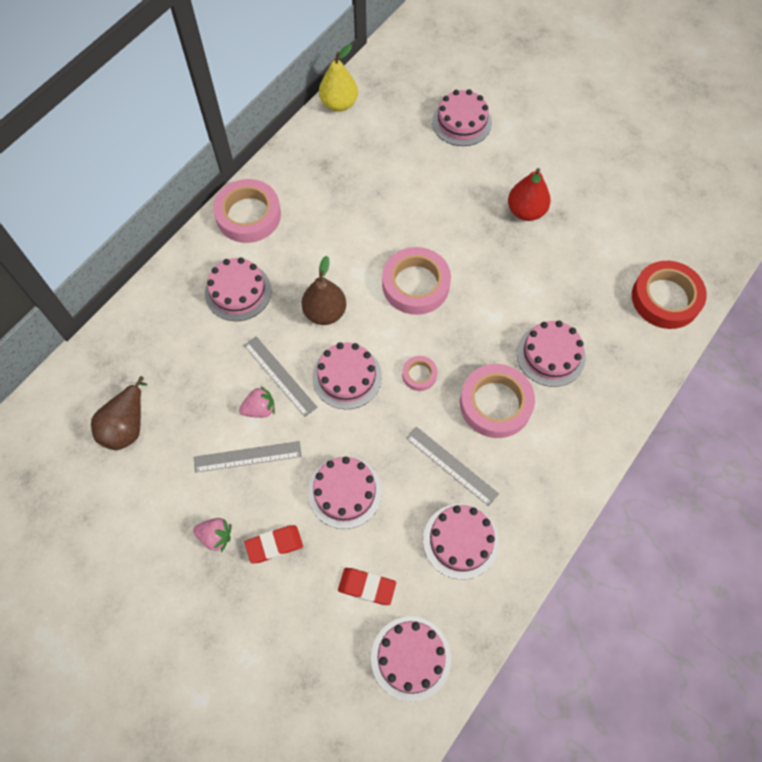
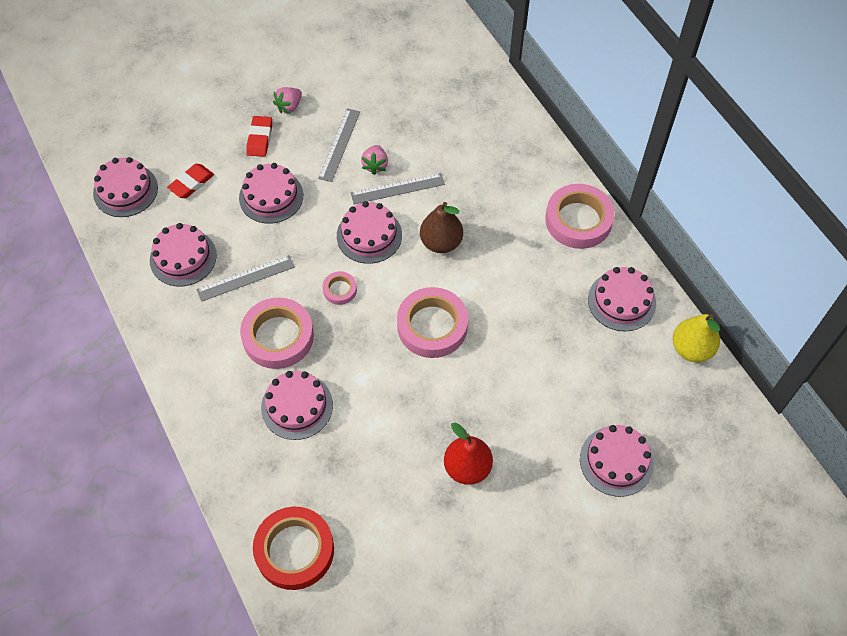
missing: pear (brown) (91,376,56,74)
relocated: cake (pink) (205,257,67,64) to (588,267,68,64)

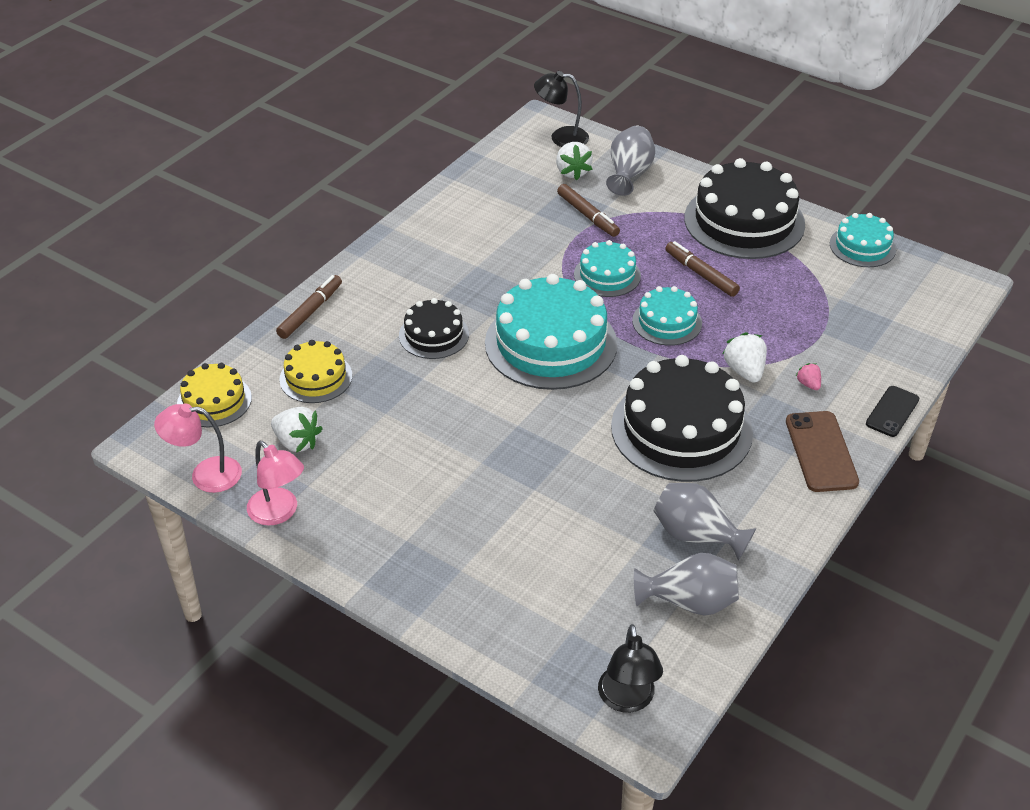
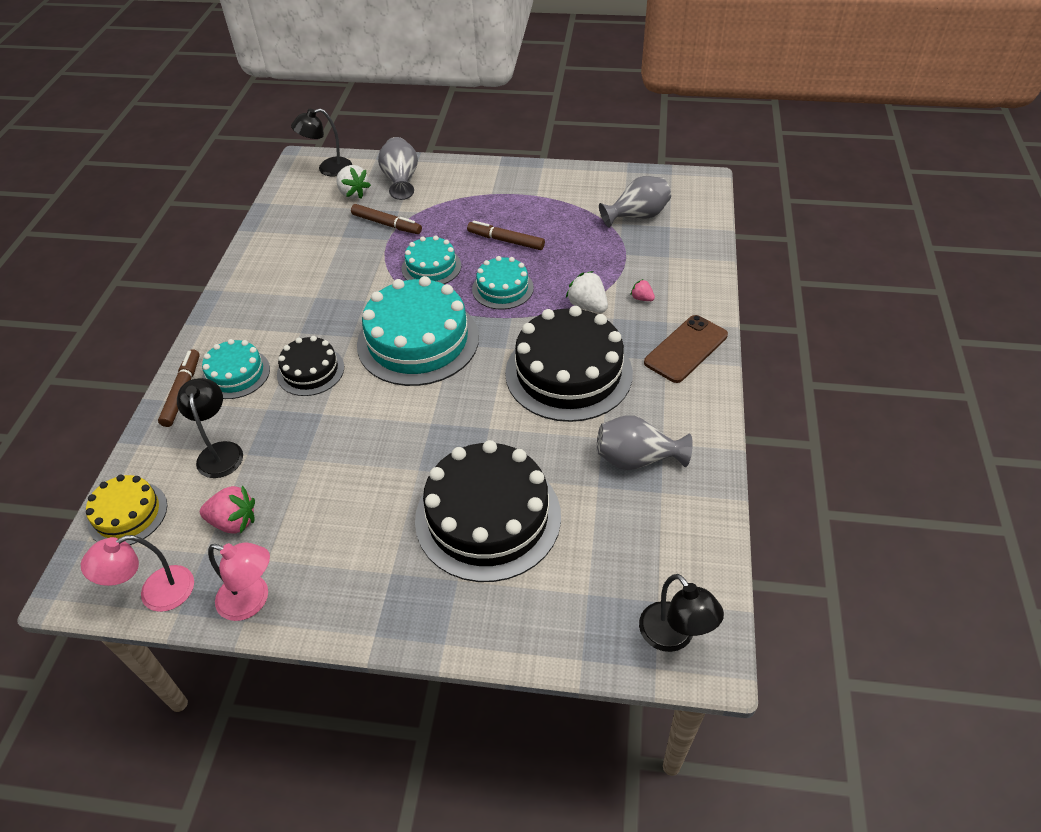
missing: phone (black) (866,386,53,51)
relocated: cake (black) (684,158,121,101) to (415,440,146,142); cake (turquoise) (830,213,66,54) to (202,339,68,60); vase (grey) (634,553,105,63) to (599,176,72,52)
exchanged: cake (yellow) (279,340,73,63) to lamp (black) (177,378,66,100)
colour: strawberry (white) (271,407,52,46) to strawberry (pink) (200,485,55,49)
spun: phone (brown) (786,411,73,81) = (644,315,84,68) 75 degrees clockwise

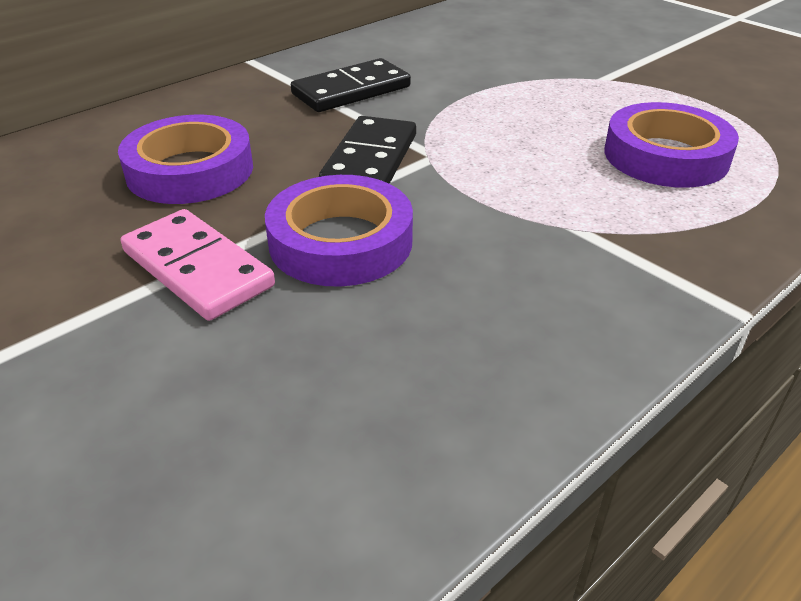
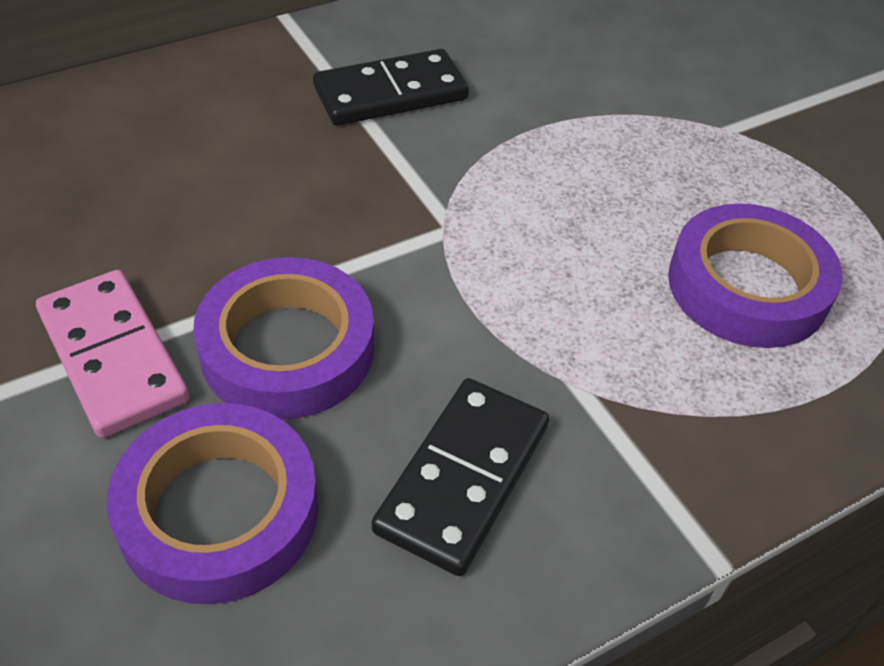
relocated: tape (purple) (118,115,135,89) to (107,403,211,201); domino (black) (319,116,97,68) to (372,378,177,198)

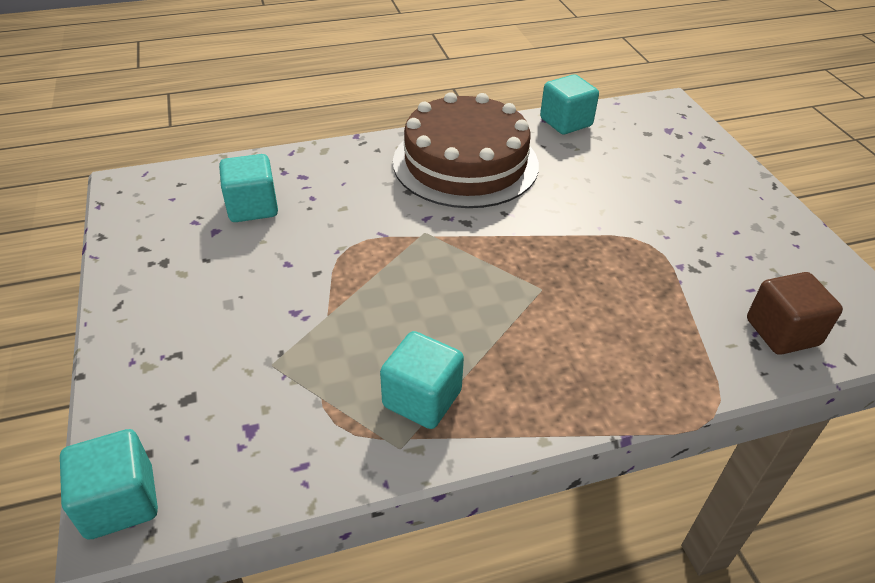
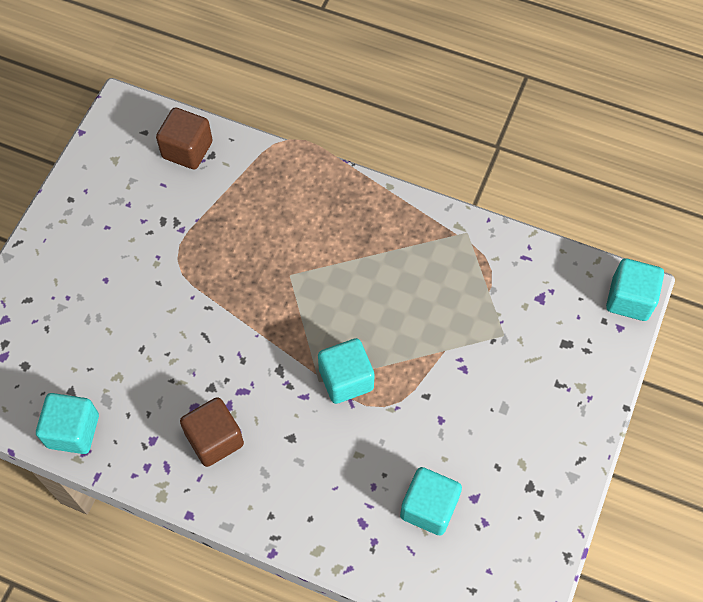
relocated: cube (turquoise) (380,331,84,98) to (318,338,57,66)
exchanged: cake (brown) (393,92,146,116) to cube (brown) (180,397,64,70)

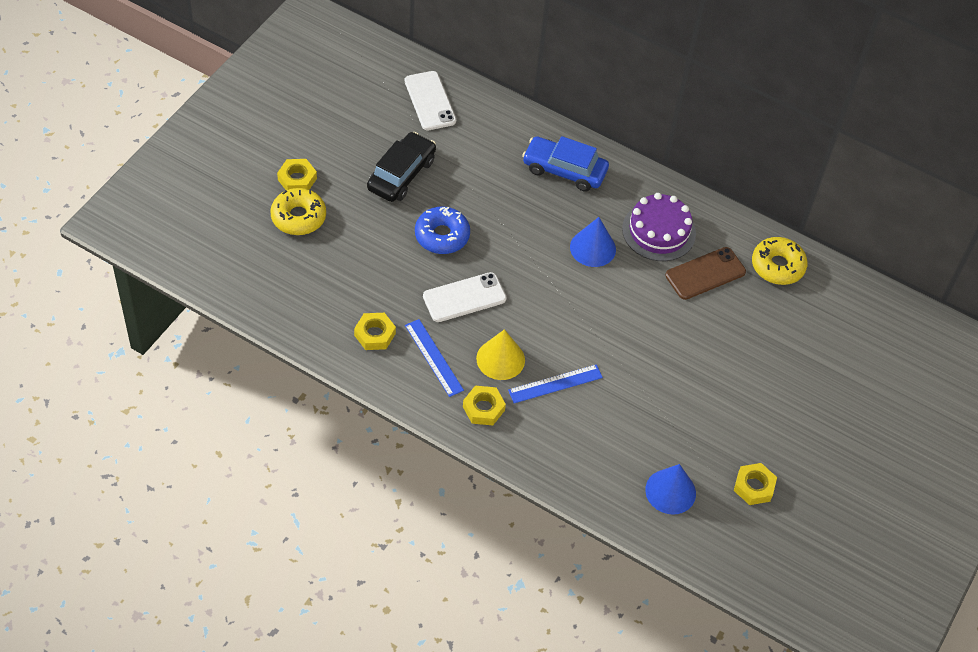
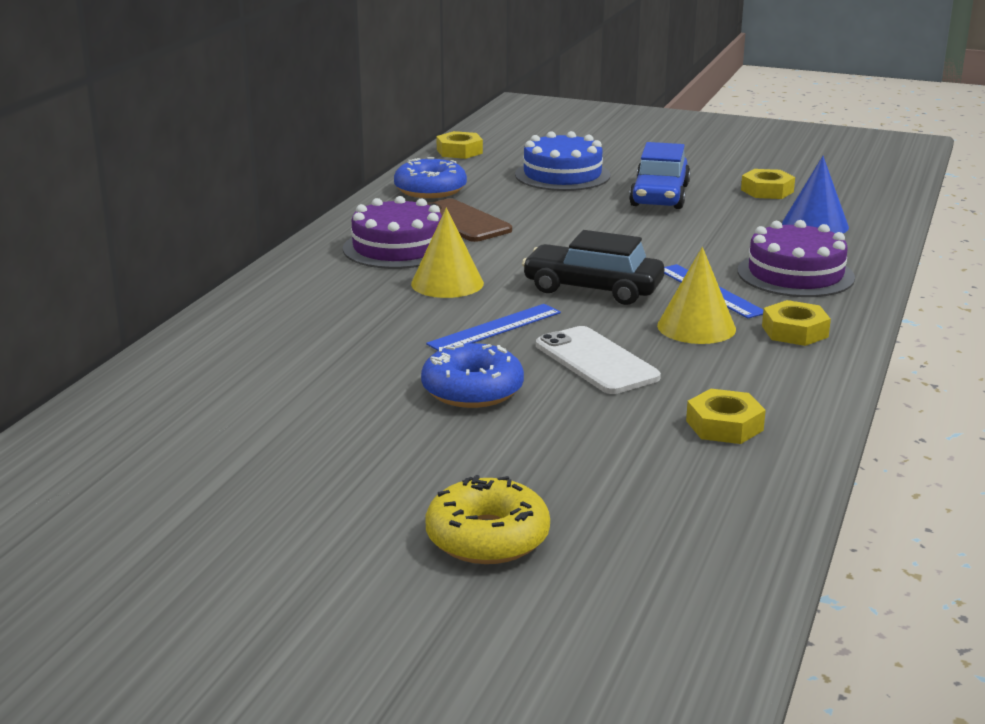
missing: phone (white) (405,71,51,59)
appeared: cake (blue) (515,131,95,60); cake (purple) (738,220,117,77)
relocated: car (black) (367,132,69,70) to (522,230,142,75); car (blue) (522,136,87,56) to (629,142,62,67); nut (yellow) (277,159,40,31) to (436,131,47,28); ruler (blue) (405,319,59,78) to (426,304,135,47)
colour: cone (blue) (570,217,46,50) to cone (yellow) (411,208,73,90); donut (yellow) (752,237,56,48) to donut (blue) (394,157,73,41)

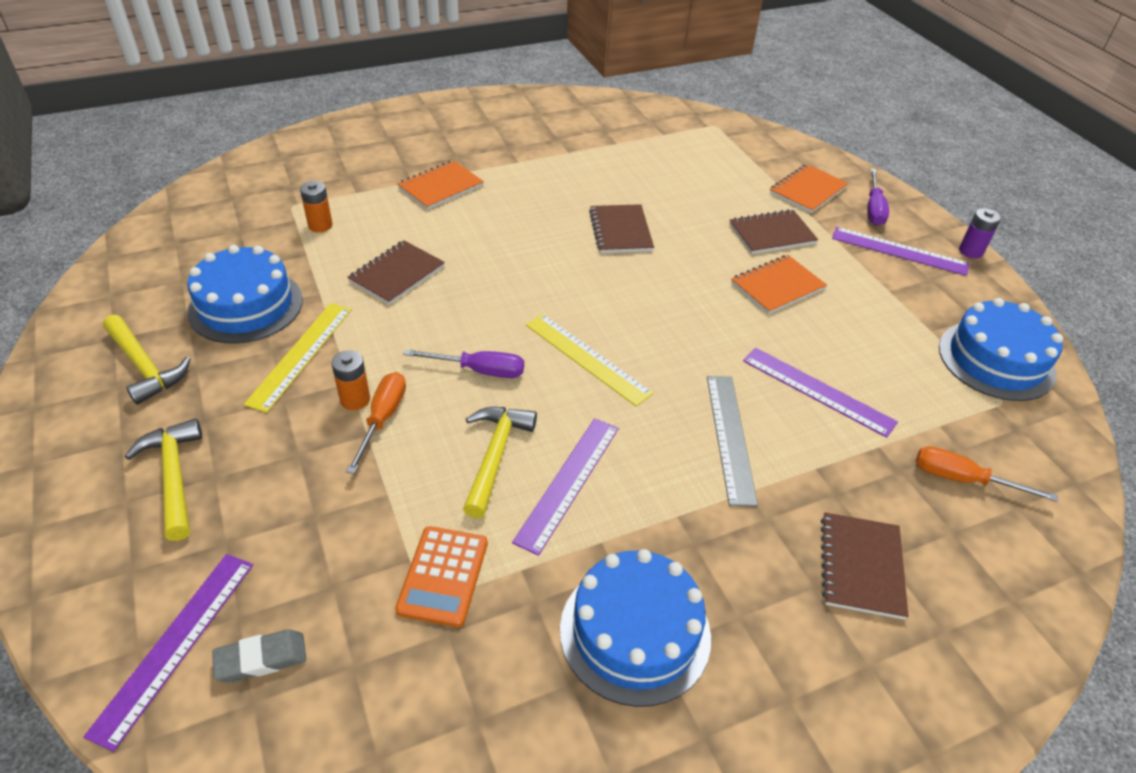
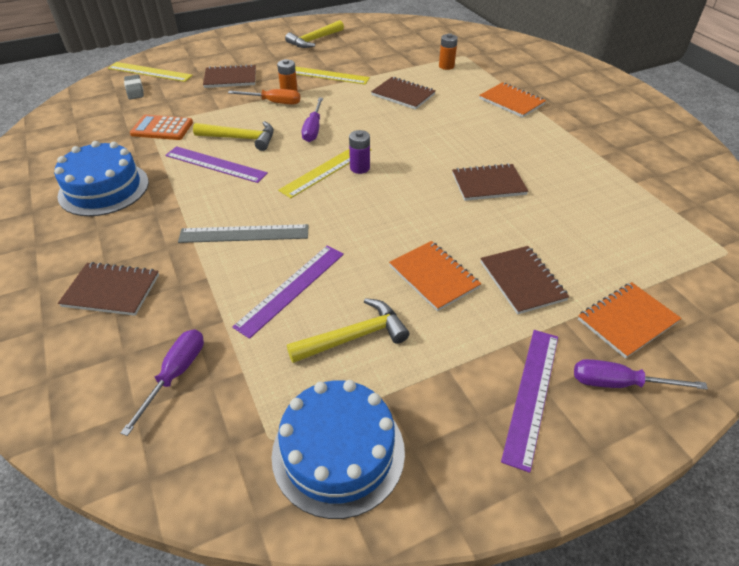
missing: cake (blue) (187,245,116,99)
appeared: notebook (brown) (203,64,53,24)
relocated: battery (purple) (959,208,42,50) to (349,130,21,44); hammer (yellow) (125,418,77,123) to (287,298,122,65)
colour: screwdriver (orange) (916,446,142,56) to screwdriver (purple) (121,329,83,107); ruler (purple) (83,554,170,198) to ruler (yellow) (108,62,85,20)
spun: notebook (orange) (770,164,78,49) = (578,282,104,77) 75 degrees counterclockwise

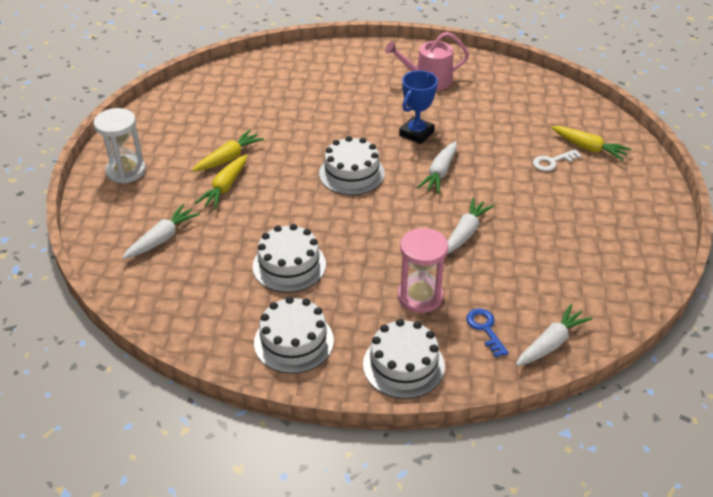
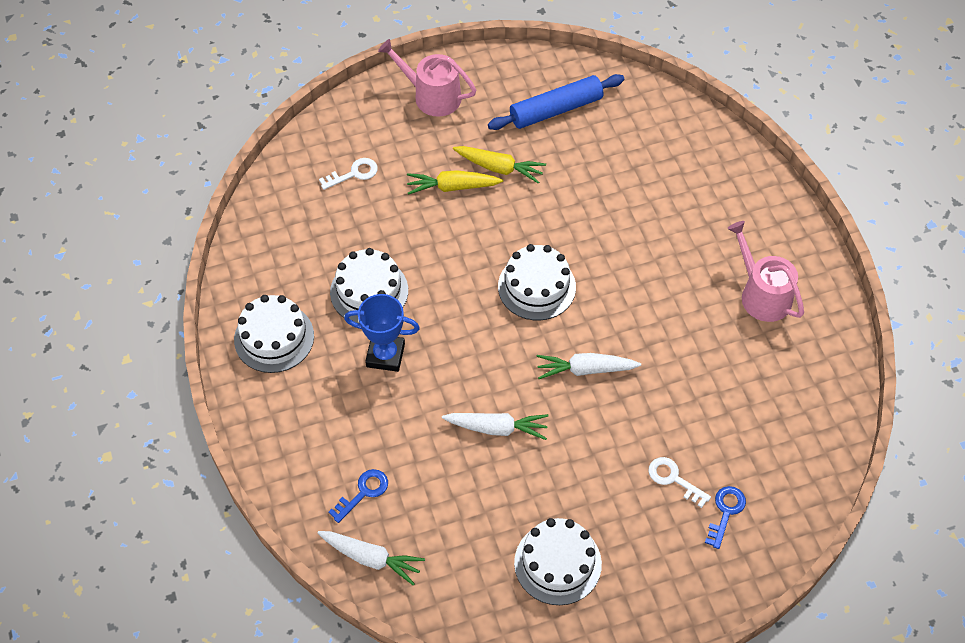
missing: hourglass (pink) (398,228,50,85)
appeared: rolling pin (blue) (488,74,136,56)
relocated: trophy (blue) (399,70,39,74) to (344,294,76,78); cake (white) (363,319,82,80) to (514,518,88,87)
exchanged: hourglass (white) (93,108,53,76) to watering can (pink) (378,39,98,78); carrot (yellow) (551,126,80,35) to key (blue) (705,486,41,63); carrot (white) (122,204,78,55) to key (white) (319,158,59,32)

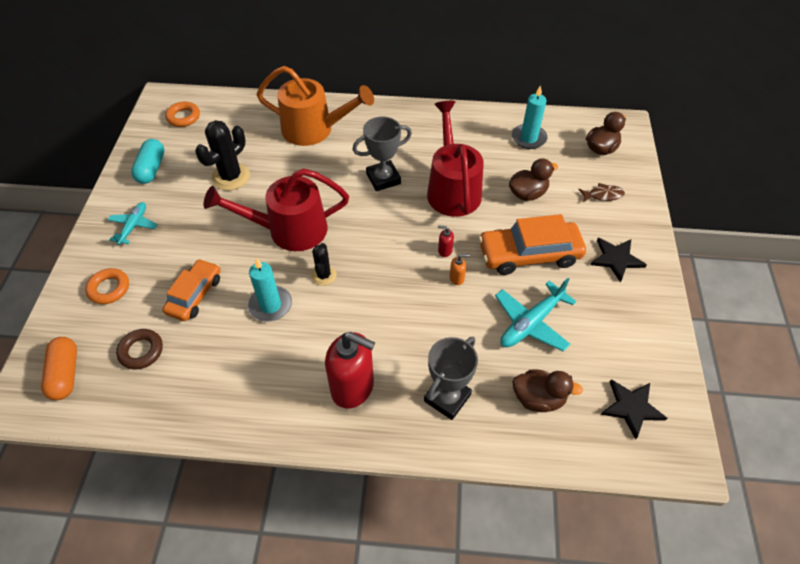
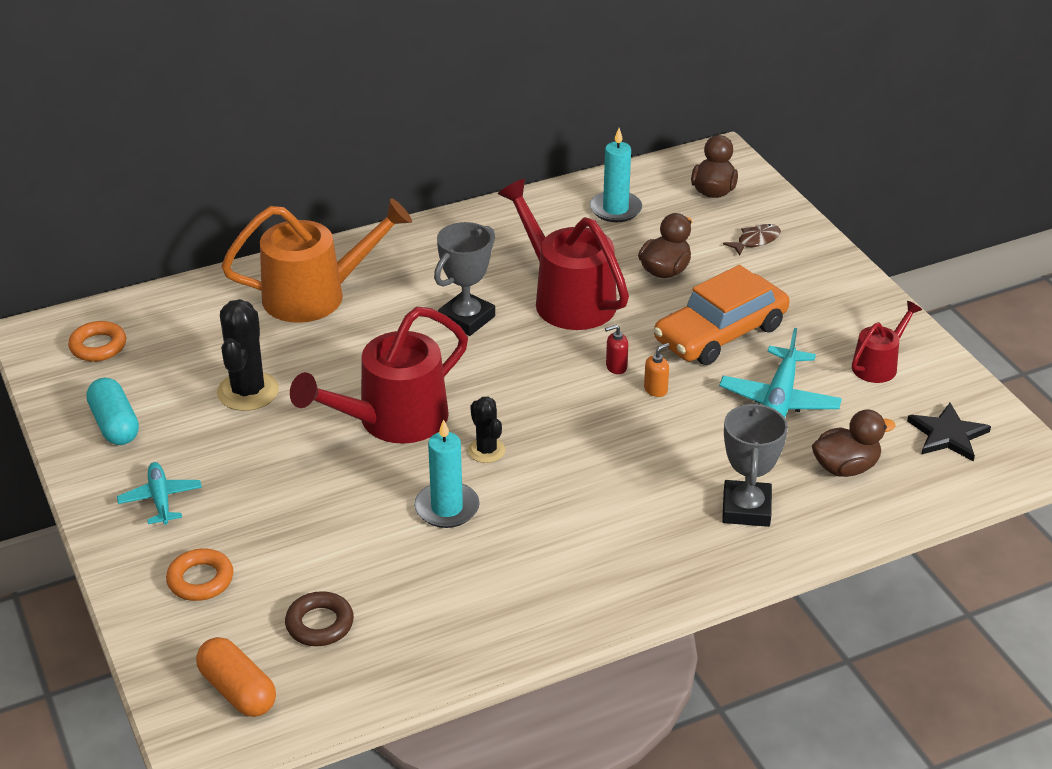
missing: star (black) (590,238,57,45); car (orange) (162,259,59,62); soap dispenser (red) (325,332,50,77)
appeared: watering can (red) (852,301,70,82)

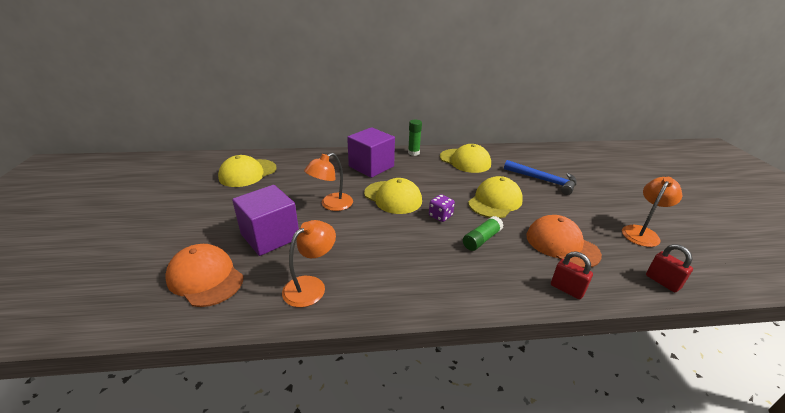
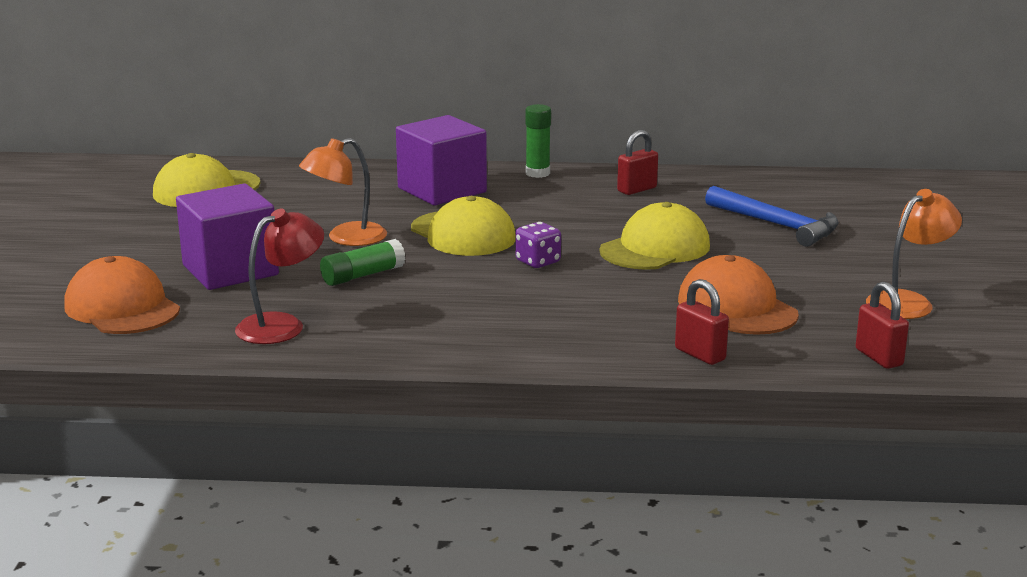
relocated: glue stick (green) (463,216,40,35) to (320,239,85,47)
exchanged: cap (yellow) (440,144,51,29) to padlock (red) (617,130,41,65)
colour: lamp (orange) (282,220,54,87) to lamp (red) (235,209,89,135)

